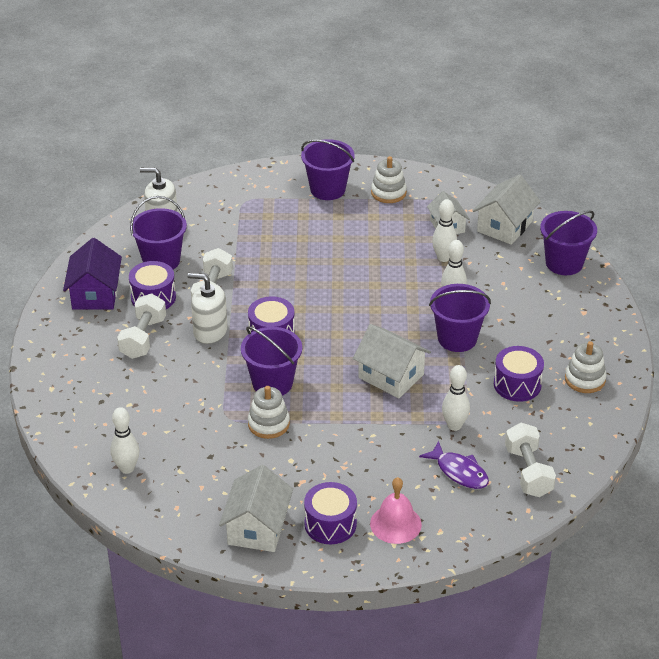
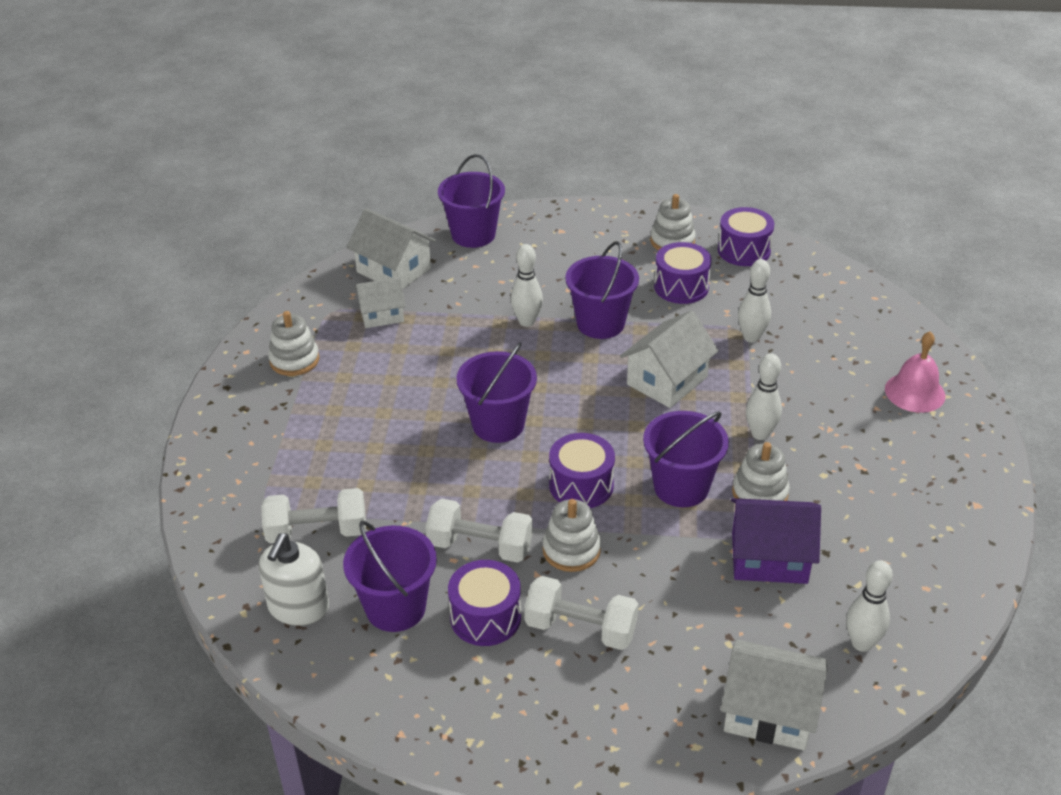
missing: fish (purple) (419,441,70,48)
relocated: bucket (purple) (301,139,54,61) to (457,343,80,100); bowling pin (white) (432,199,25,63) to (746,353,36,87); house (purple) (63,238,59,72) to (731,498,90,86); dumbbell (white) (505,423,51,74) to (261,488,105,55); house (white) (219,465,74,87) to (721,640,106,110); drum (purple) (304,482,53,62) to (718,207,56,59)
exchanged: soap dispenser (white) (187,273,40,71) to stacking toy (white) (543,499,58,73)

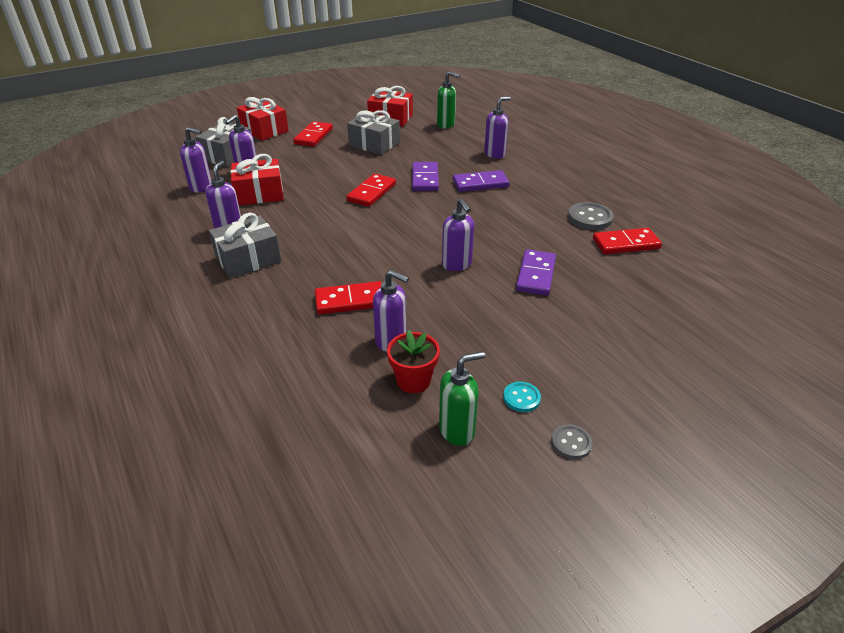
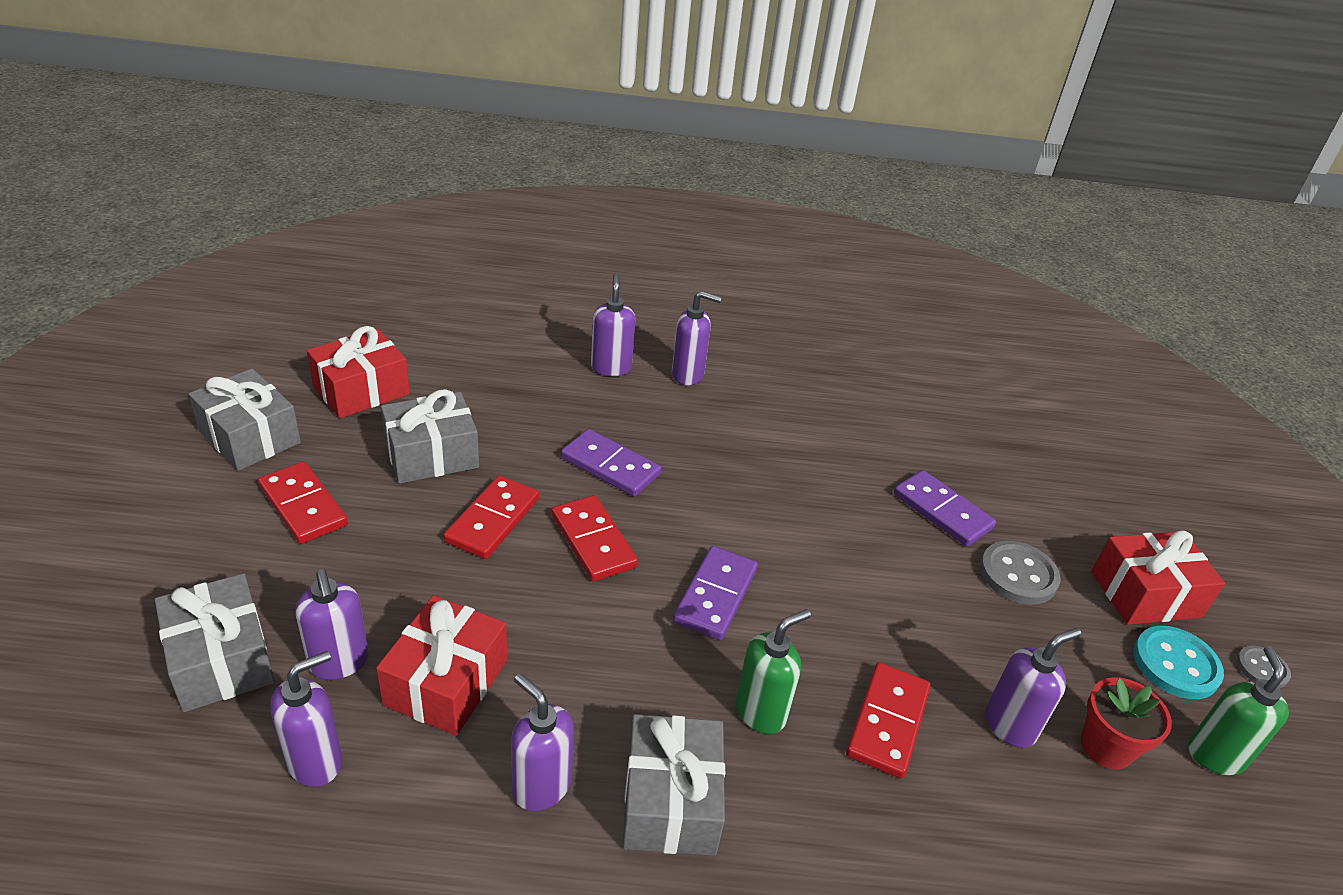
appeared: gift (grey) (189,369,112,102)
relocated: soap dispenser (green) (437,71,23,57) to (736,609,75,125); gift (red) (237,97,52,44) to (1091,530,134,95); domino (purple) (453,170,57,22) to (673,546,85,94); soap dispenser (purple) (442,199,32,72) to (672,291,50,94); button (grey) (568,202,46,28) to (980,541,81,64); domino (red) (593,228,69,26) to (444,475,95,84)
size: button (turquoise) (503,382,38,30) = (1133,626,91,73) x1.69

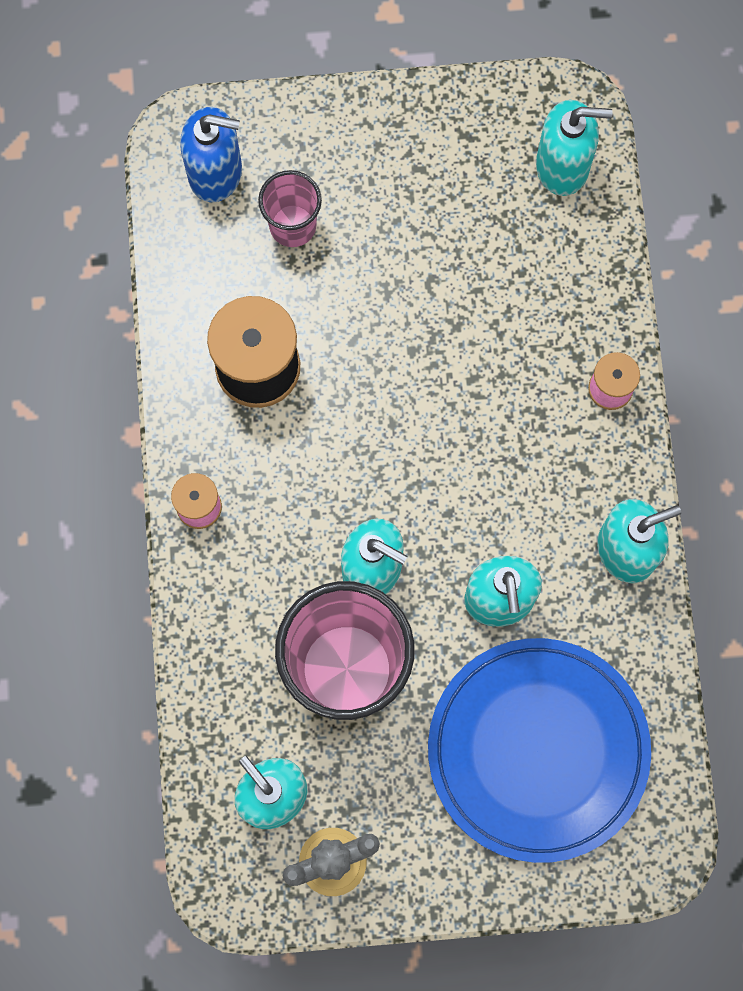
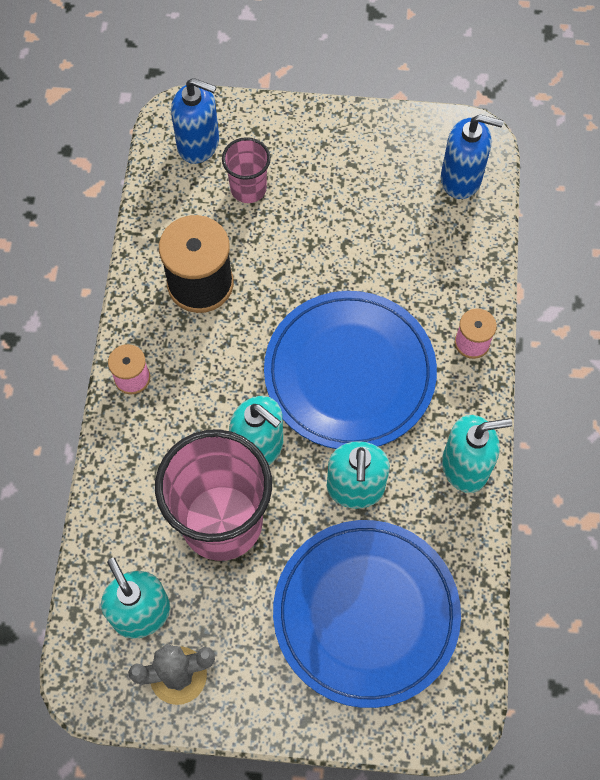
appeared: plate (blue) (264,291,173,158)
colour: soap dispenser (turquoise) (536,100,77,96) to soap dispenser (blue) (441,115,63,84)

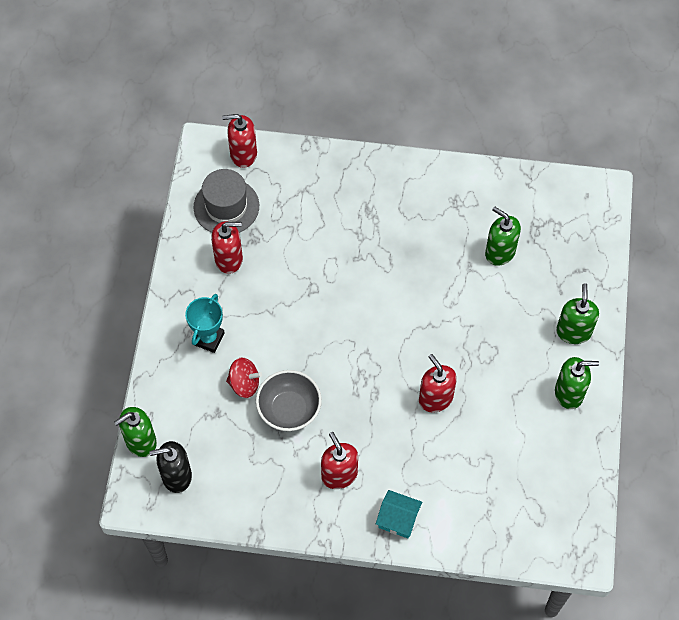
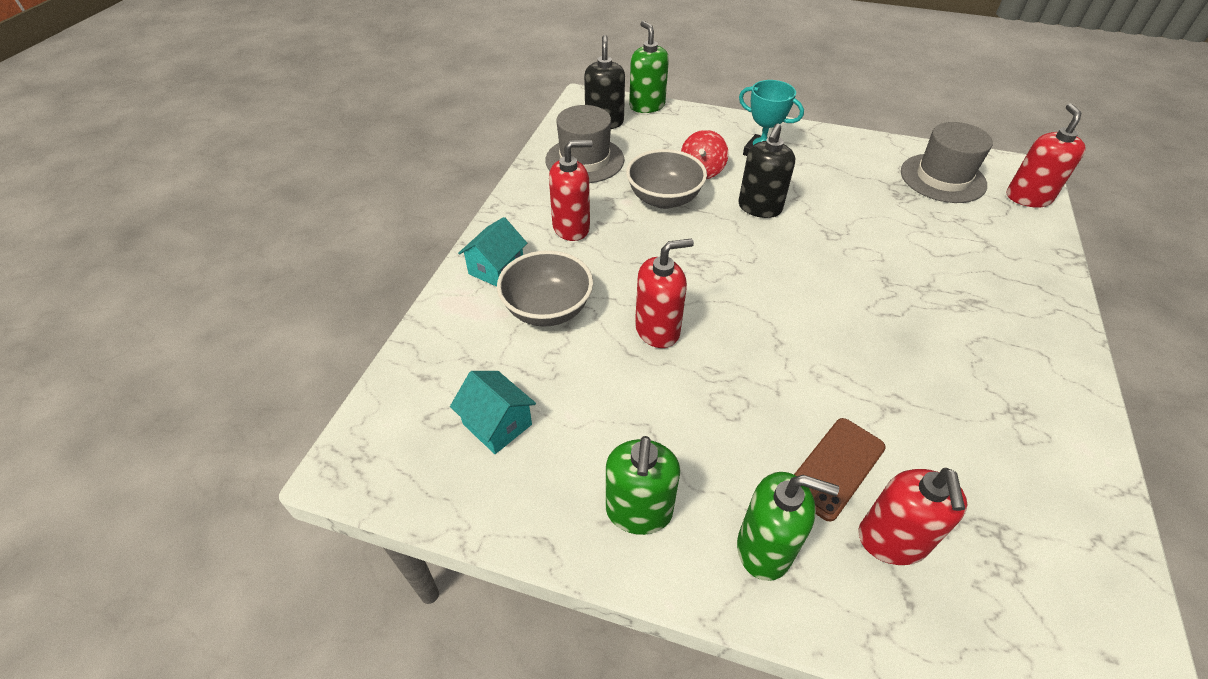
missing: soap dispenser (green) (485,207,36,59)
appeared: hat (grey) (545,105,79,78); soap dispenser (black) (738,123,57,95); bowl (grey) (497,250,96,77); house (turquoise) (450,371,86,83); phone (brown) (794,418,92,104)
relocated: soap dispenser (red) (211,221,32,53) to (858,468,110,97)

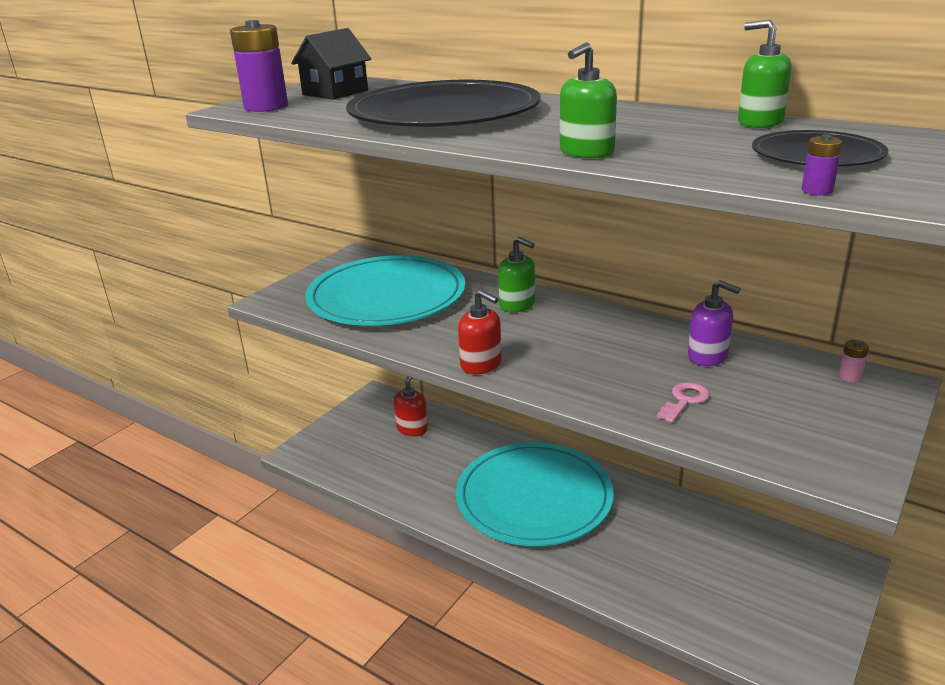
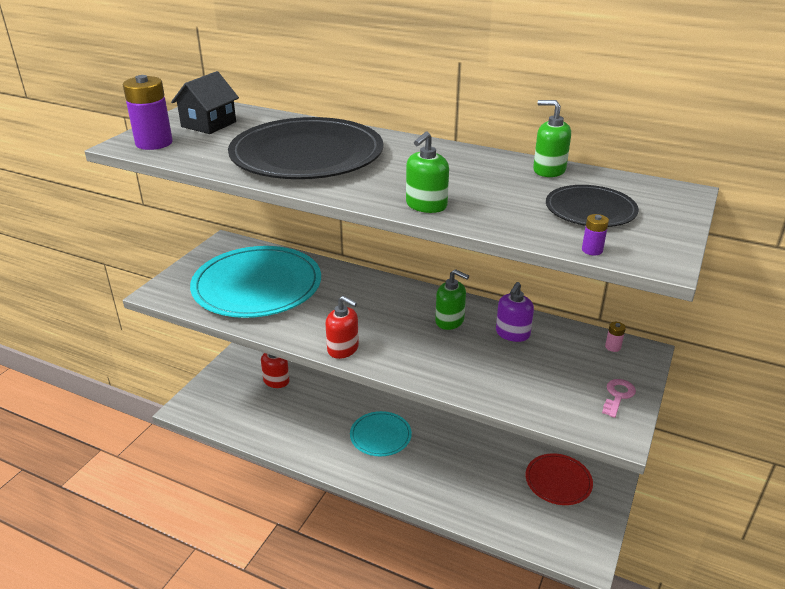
appeared: plate (red) (526,453,67,52)
relocated: soap dispenser (green) (498,237,37,75) to (435,269,34,61); key (pink) (657,382,53,41) to (602,379,34,39)
spun: soap dispenser (purple) (688,280,53,86) = (496,282,38,60) 90 degrees clockwise
size: plate (turquoise) (456,442,158,104) = (350,411,62,45) x0.51

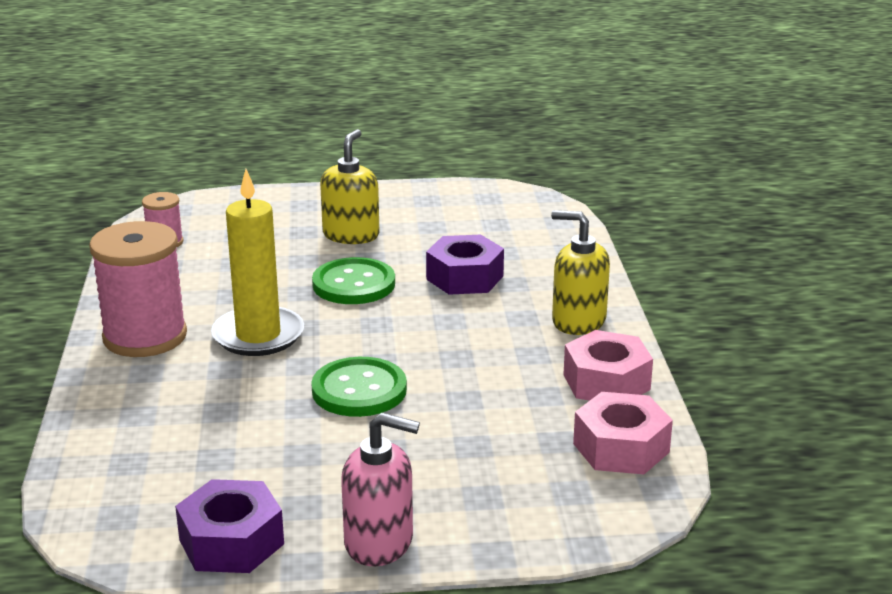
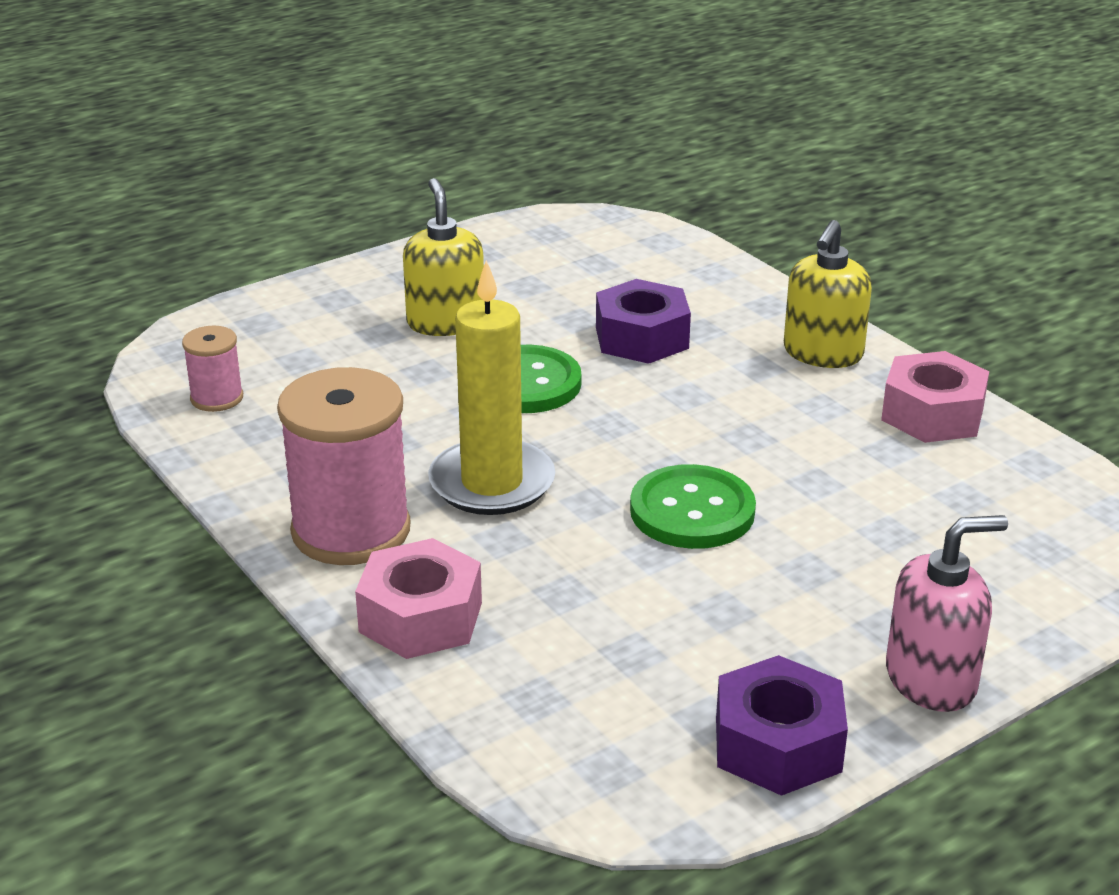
relocated: nut (pink) (573,392,100,82) to (355,538,127,121)
spun: soap dispenser (yellow) (551,210,59,125) = (784,220,88,148) 60 degrees counterclockwise

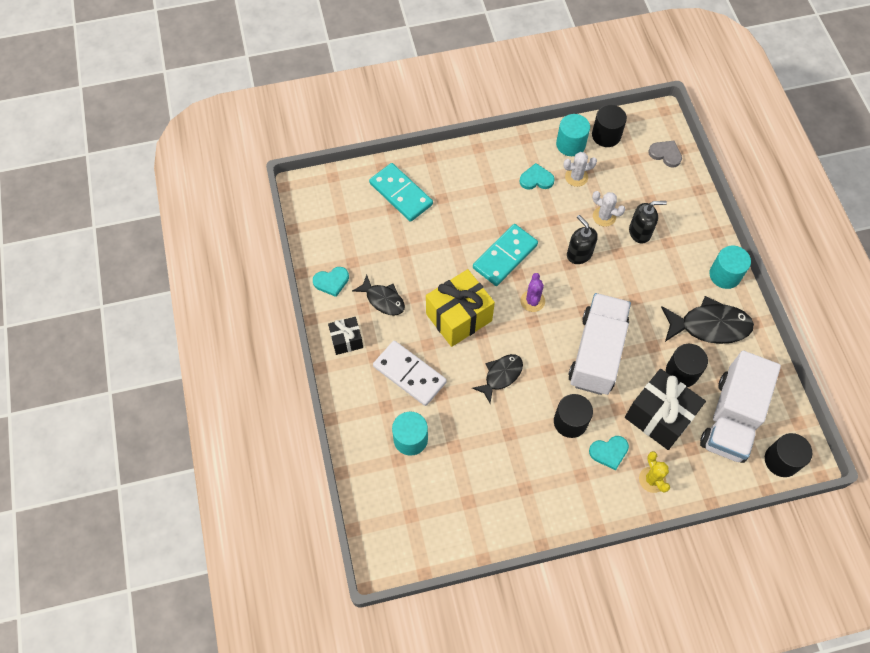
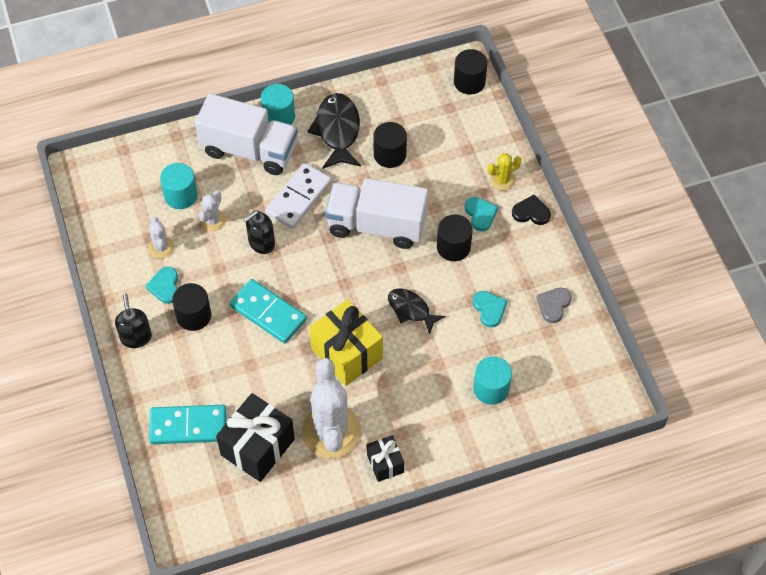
missing: cactus (purple) (520,273,25,39)
appeared: heart (black) (512,195,39,30)
relocated: cylinder (black) (592,105,35,42) to (172,283,39,48); cylinder (turquoise) (556,114,34,42) to (160,163,38,46); heart (grey) (648,141,34,26) to (536,288,36,35); soap dispenser (black) (629,201,38,43) to (115,293,37,55); heart (turquoise) (313,267,36,30) to (472,291,35,36); domino (white) (373,341,74,65) to (265,163,67,66); truck (white) (700,351,81,112) to (195,94,103,81); gift (black) (625,369,81,81) to (216,393,79,89)
exchanged: fish (black) (352,275,53,41) to cactus (white) (302,358,59,100)
spun: domino (turquoise) (369,163,64,59) = (149,405,77,39) 45 degrees clockwise

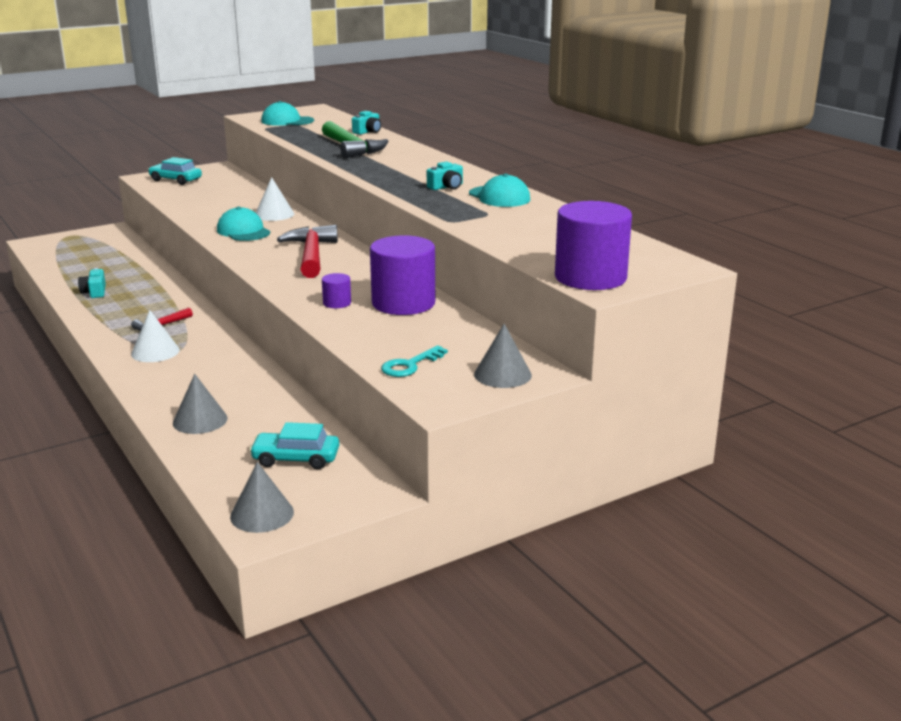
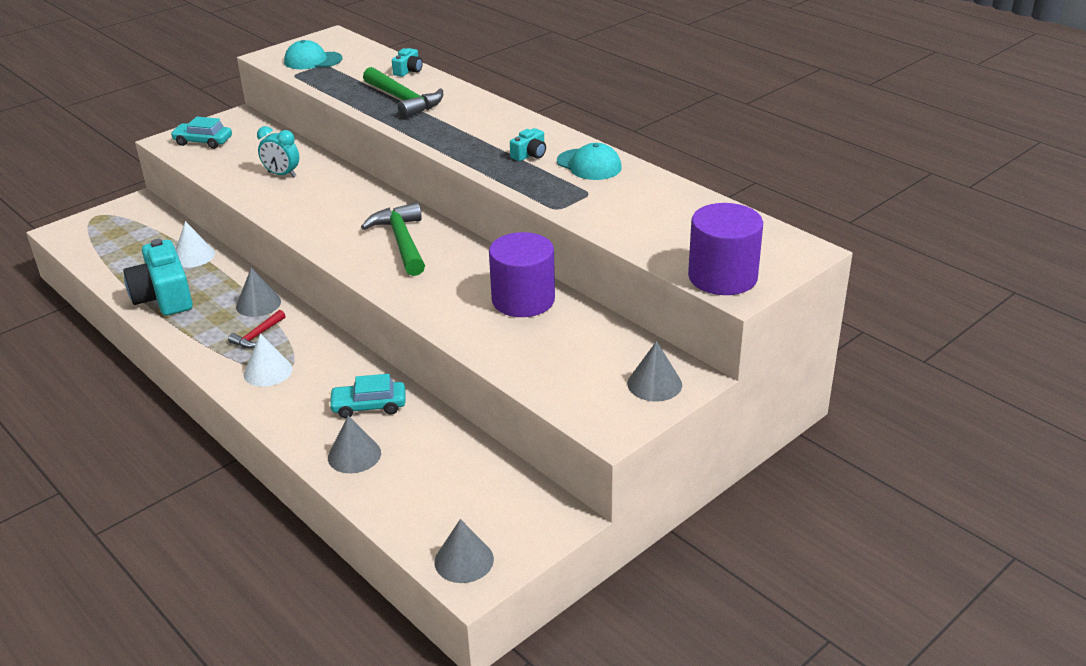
missing: cap (turquoise) (217,207,54,34); cylinder (purple) (322,273,29,35); key (turquoise) (381,345,67,32)
appeared: clock (turquoise) (257,126,42,51); cone (grey) (236,268,45,49)
relocated: cone (white) (256,177,38,44) to (175,221,40,47); car (turquoise) (249,422,90,48) to (329,374,77,44)
colour: hammer (red) (277,225,61,53) to hammer (green) (361,202,64,74)
size: camera (turquoise) (78,268,28,30) = (123,239,70,77) x2.14

